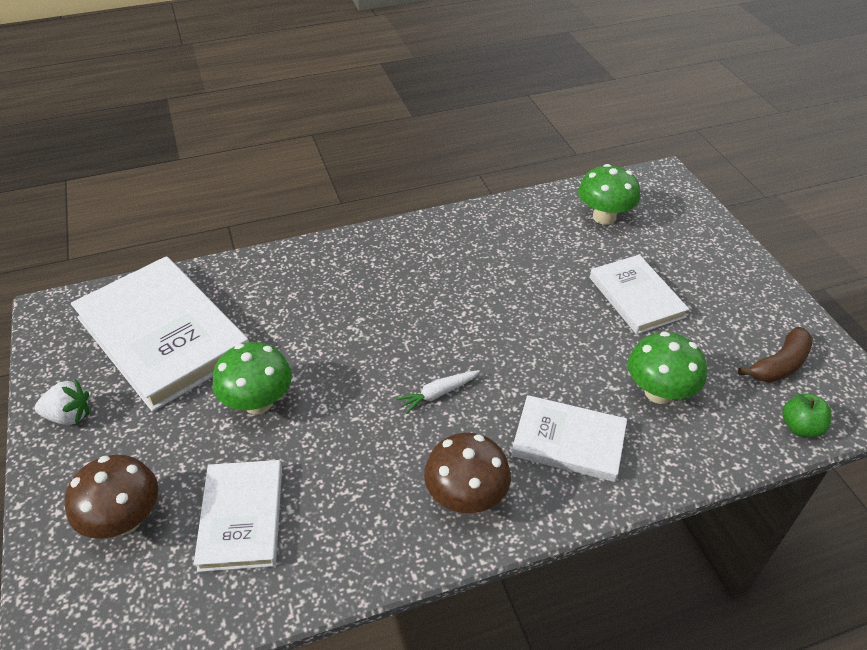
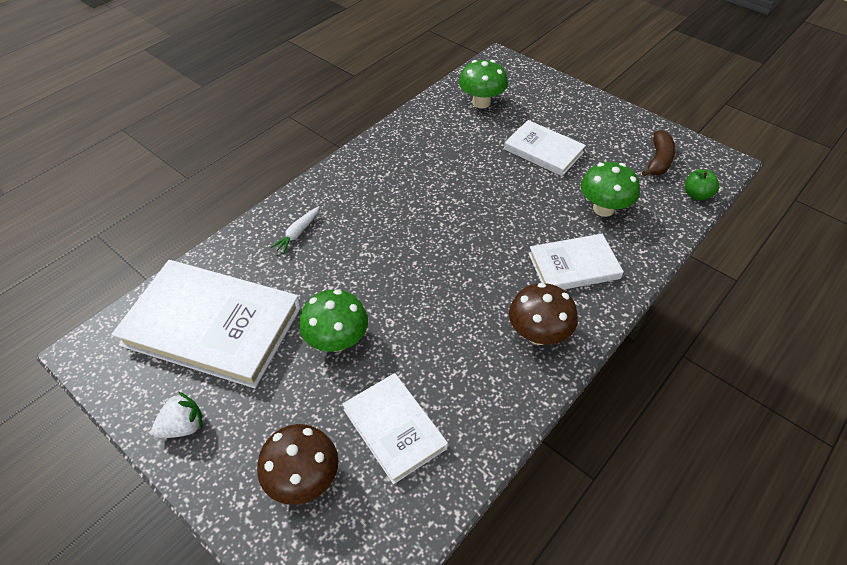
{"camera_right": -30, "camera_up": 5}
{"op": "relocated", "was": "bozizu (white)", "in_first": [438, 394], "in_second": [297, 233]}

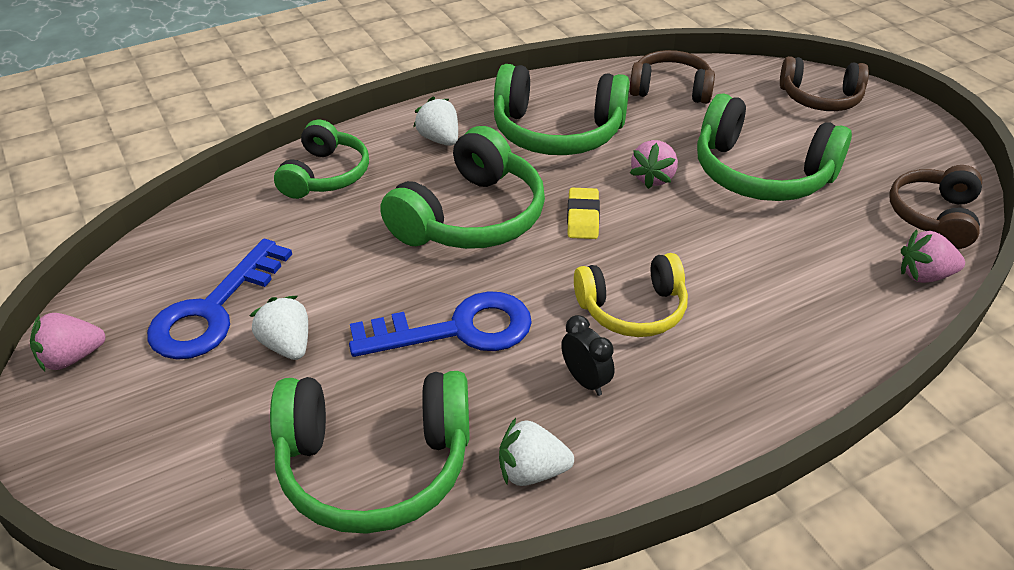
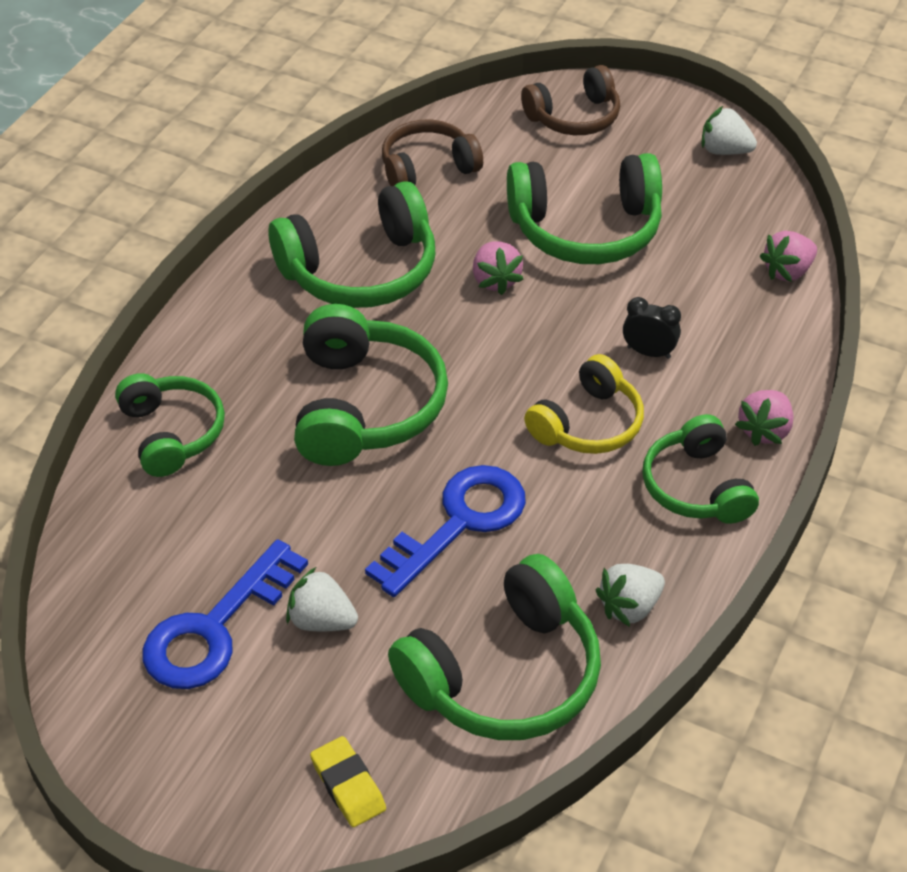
{"camera_right": -35, "camera_up": 5}
{"op": "missing", "was": "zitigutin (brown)", "in_first": [934, 217]}
{"op": "appeared", "now": "zitigutin (green)", "in_second": [696, 486]}
{"op": "relocated", "was": "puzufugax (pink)", "in_first": [72, 358], "in_second": [764, 430]}
{"op": "relocated", "was": "puzufugax (white)", "in_first": [439, 139], "in_second": [724, 151]}
{"op": "relocated", "was": "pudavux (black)", "in_first": [585, 380], "in_second": [648, 352]}
{"op": "relocated", "was": "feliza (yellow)", "in_first": [583, 217], "in_second": [348, 785]}
{"op": "spun", "was": "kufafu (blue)", "in_first": [213, 310], "in_second": [214, 629], "clockwise": 45}

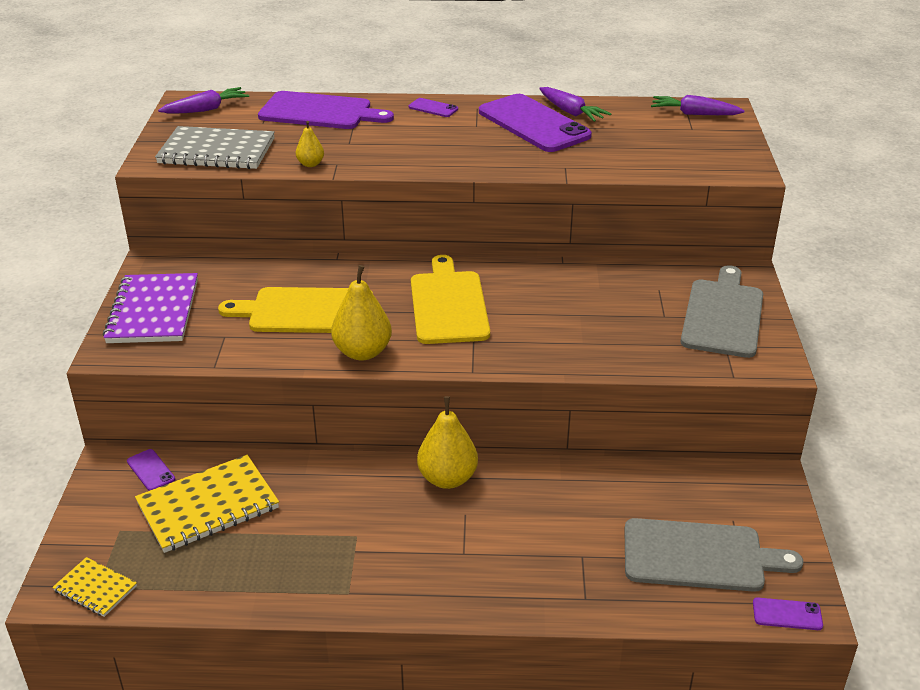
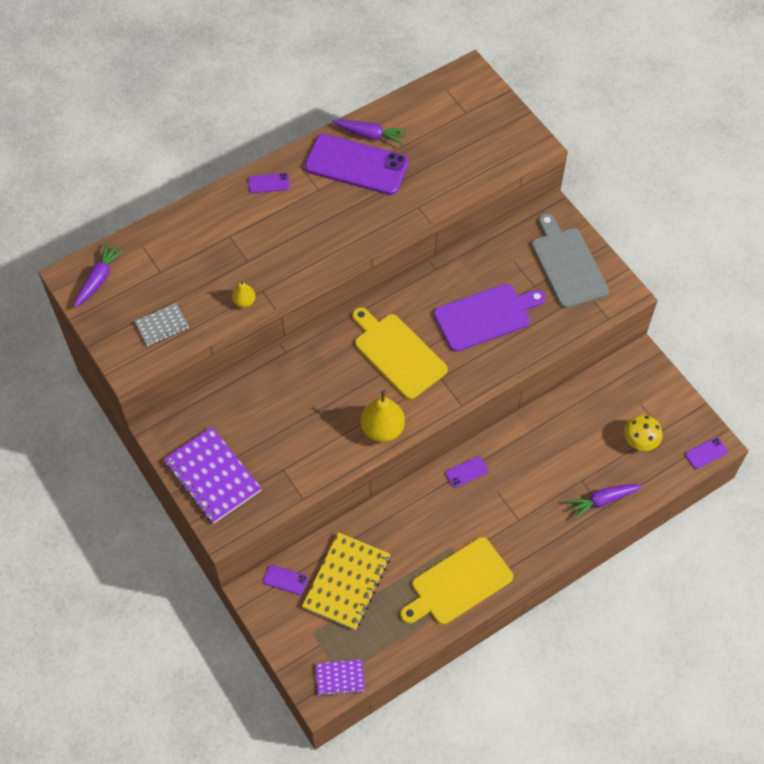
{"camera_right": -35, "camera_up": 25}
{"op": "relocated", "was": "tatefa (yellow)", "in_first": [306, 311], "in_second": [458, 583]}
{"op": "relocated", "was": "tatefa (purple)", "in_first": [320, 112], "in_second": [485, 316]}
{"op": "relocated", "was": "bozizu (purple)", "in_first": [694, 114], "in_second": [602, 500]}
{"op": "exchanged", "was": "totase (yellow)", "now": "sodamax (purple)", "in_first": [447, 478], "in_second": [466, 472]}
{"op": "exchanged", "was": "tatefa (grey)", "now": "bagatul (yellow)", "in_first": [699, 556], "in_second": [640, 441]}
{"op": "colour", "was": "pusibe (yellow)", "now": "pusibe (purple)", "in_first": [95, 589], "in_second": [340, 678]}
{"op": "size", "was": "pusibe (grey)", "in_first": [217, 151], "in_second": [162, 325], "ratio": 0.53}

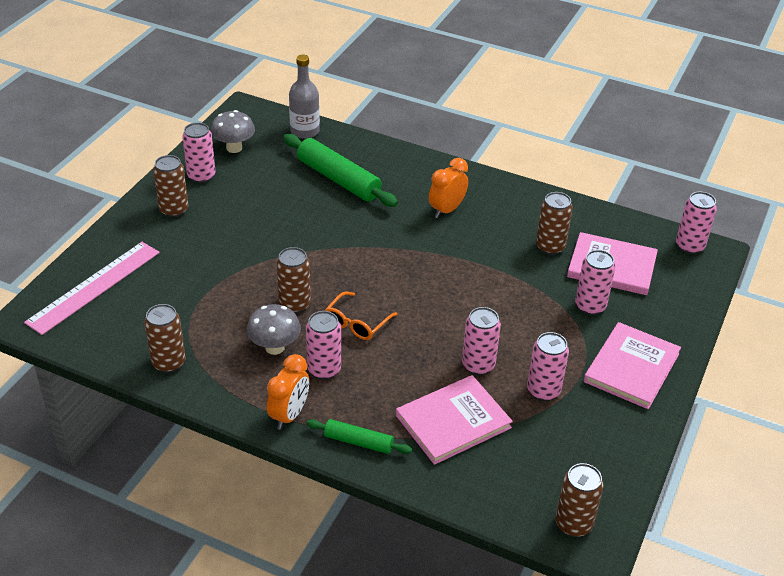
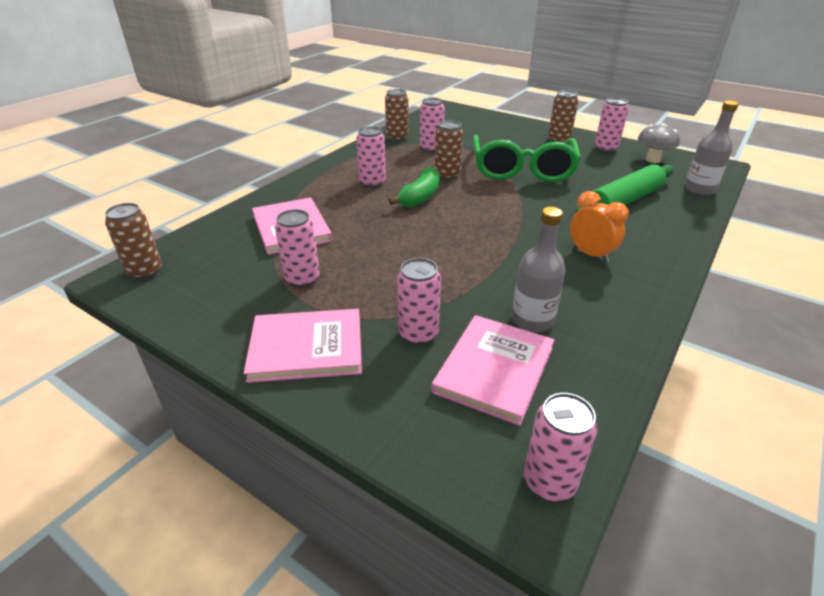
{"camera_right": 100, "camera_up": -5}
{"op": "missing", "was": "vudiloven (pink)", "in_first": [94, 287]}
{"op": "missing", "was": "bagatul (grey)", "in_first": [274, 347]}
{"op": "missing", "was": "pudavux (orange)", "in_first": [289, 415]}
{"op": "missing", "was": "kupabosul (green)", "in_first": [358, 442]}
{"op": "appeared", "now": "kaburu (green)", "in_second": [522, 169]}
{"op": "relocated", "was": "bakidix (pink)", "in_first": [478, 365], "in_second": [431, 148]}
{"op": "exchanged", "was": "kaburu (orange)", "now": "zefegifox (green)", "in_first": [357, 323], "in_second": [420, 197]}
{"op": "exchanged", "was": "bakidix (brown)", "now": "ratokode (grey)", "in_first": [550, 247], "in_second": [532, 320]}
{"op": "spun", "was": "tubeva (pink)", "in_first": [631, 367], "in_second": [306, 347], "clockwise": -45}

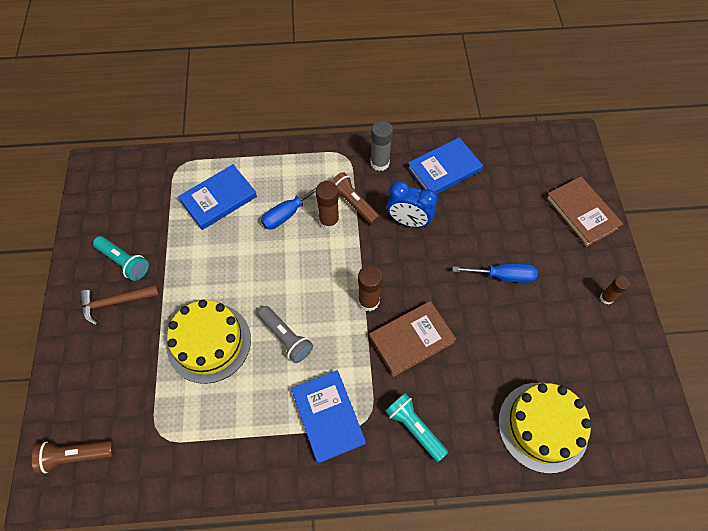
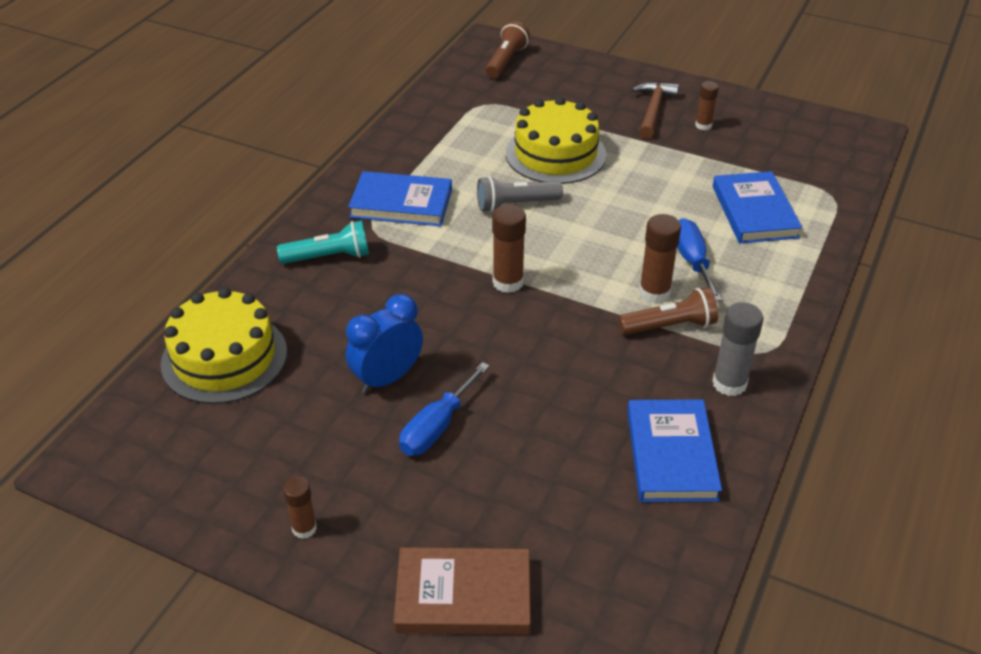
{"camera_right": 120, "camera_up": -20}
{"op": "missing", "was": "tubeva (brown)", "in_first": [411, 339]}
{"op": "relocated", "was": "pudavux (blue)", "in_first": [408, 221], "in_second": [387, 378]}
{"op": "exchanged", "was": "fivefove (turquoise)", "now": "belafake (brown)", "in_first": [124, 262], "in_second": [703, 125]}

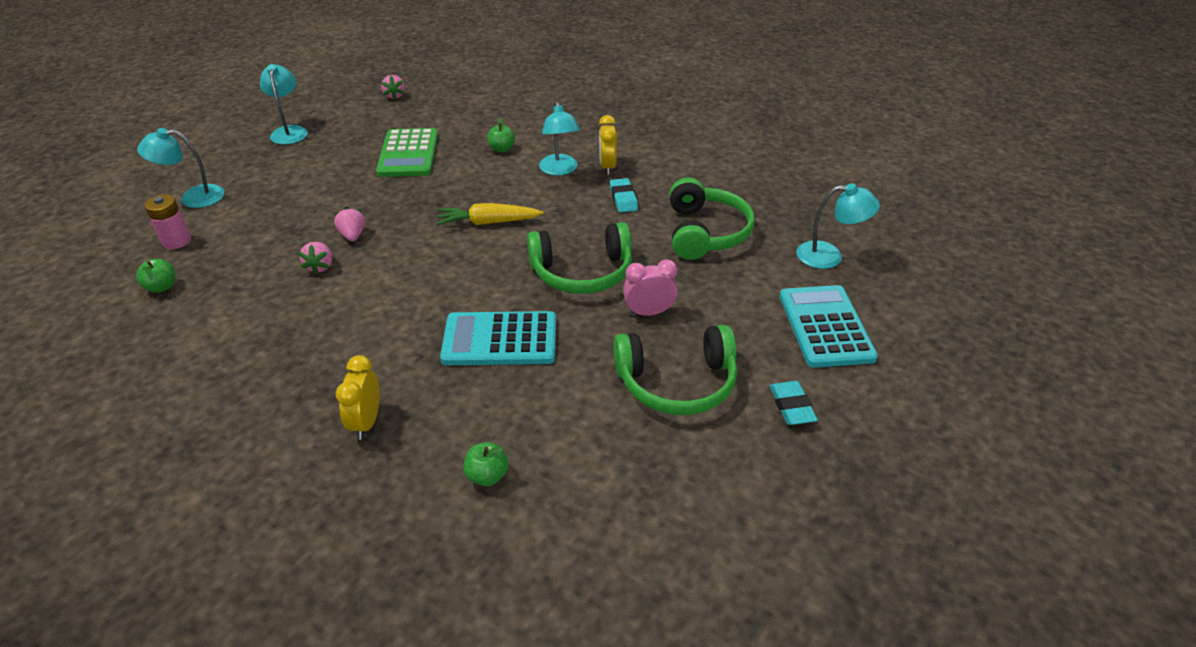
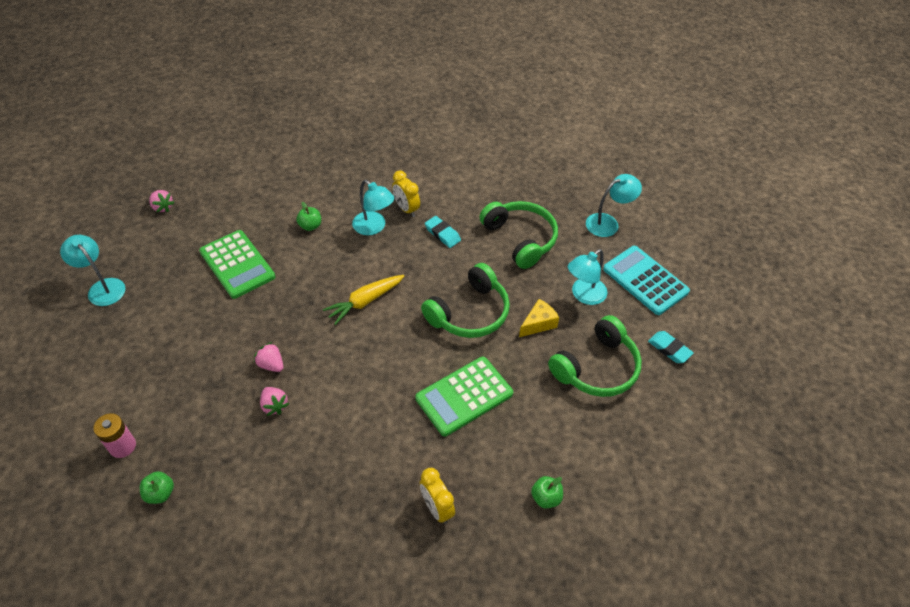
{"camera_right": -35, "camera_up": 10}
{"op": "relocated", "was": "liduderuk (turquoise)", "in_first": [193, 197], "in_second": [584, 295]}
{"op": "exchanged", "was": "pudavux (pink)", "now": "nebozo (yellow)", "in_first": [649, 312], "in_second": [538, 323]}
{"op": "colour", "was": "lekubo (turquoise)", "now": "lekubo (green)", "in_first": [500, 340], "in_second": [464, 396]}

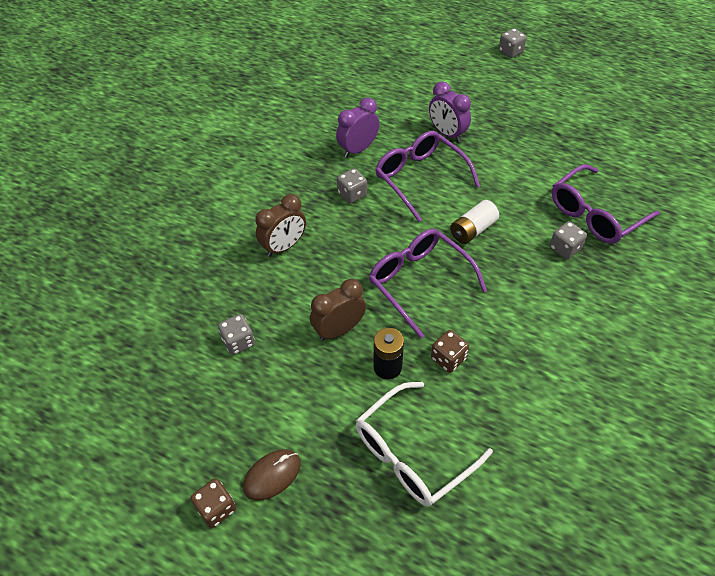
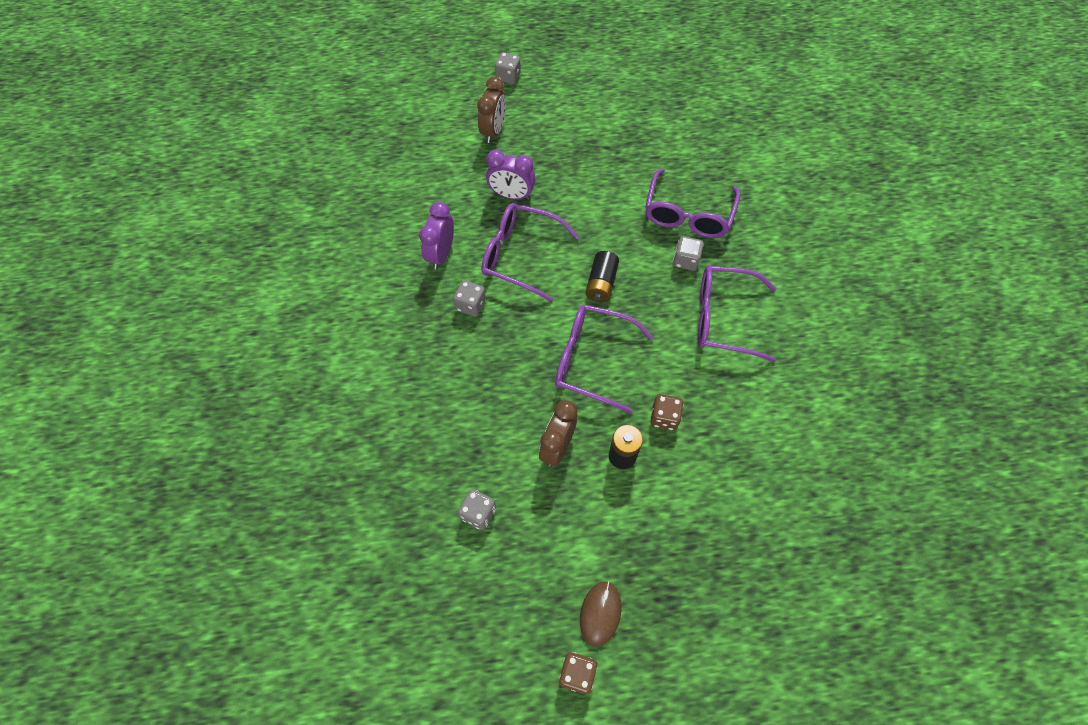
{"camera_right": -35, "camera_up": 10}
{"op": "missing", "was": "kaburu (white)", "in_first": [412, 453]}
{"op": "appeared", "now": "kaburu (purple)", "in_second": [723, 318]}
{"op": "relocated", "was": "pudavux (brown)", "in_first": [284, 246], "in_second": [493, 131]}
{"op": "colour", "was": "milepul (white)", "now": "milepul (black)", "in_first": [473, 230], "in_second": [601, 283]}

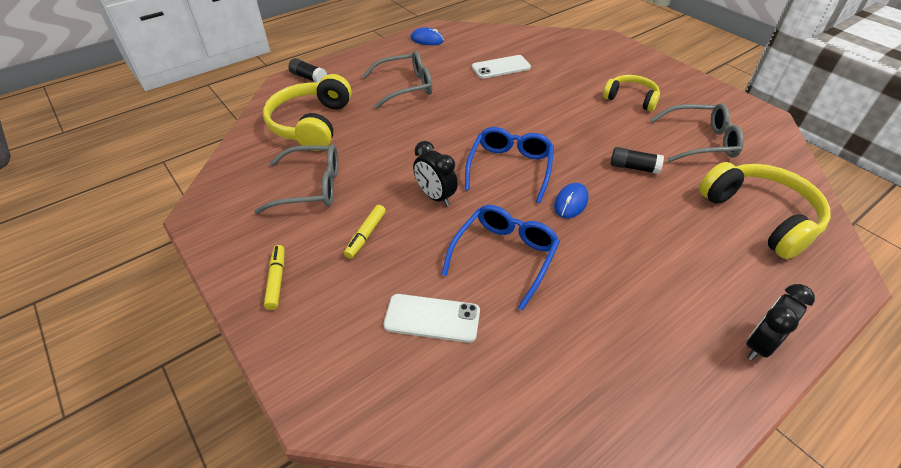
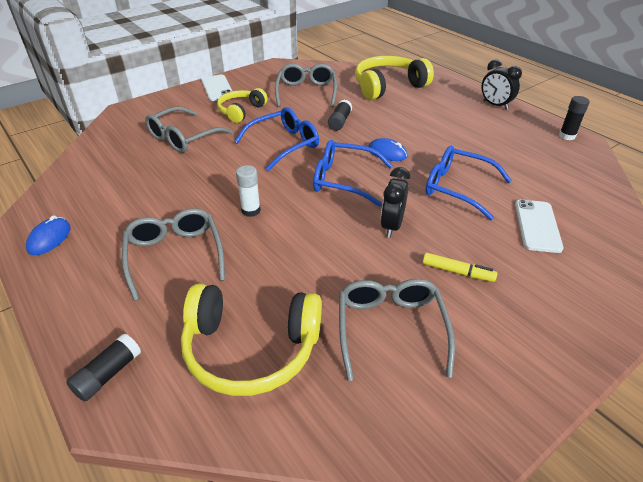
{"camera_right": -90, "camera_up": -5}
{"op": "missing", "was": "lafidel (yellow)", "in_first": [276, 280]}
{"op": "appeared", "now": "kaburu (grey)", "in_second": [183, 138]}
{"op": "appeared", "now": "kaburu (blue)", "in_second": [285, 144]}
{"op": "appeared", "now": "belafake (white)", "in_second": [251, 210]}
{"op": "appeared", "now": "belafake (black)", "in_second": [567, 136]}
{"op": "relocated", "was": "sodamax (white)", "in_first": [501, 67], "in_second": [217, 88]}
{"op": "spun", "was": "pudavux (black)", "in_first": [435, 197], "in_second": [391, 226], "clockwise": 150}

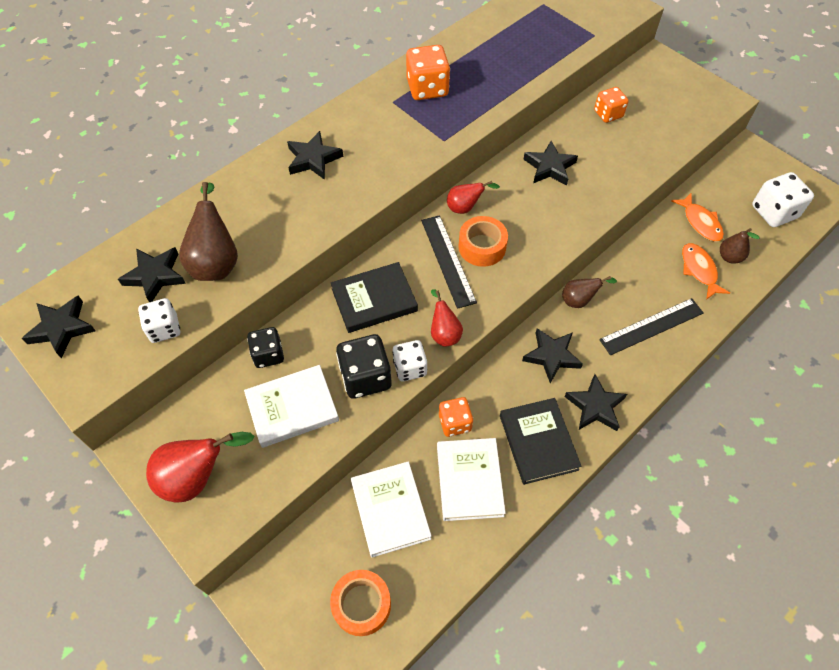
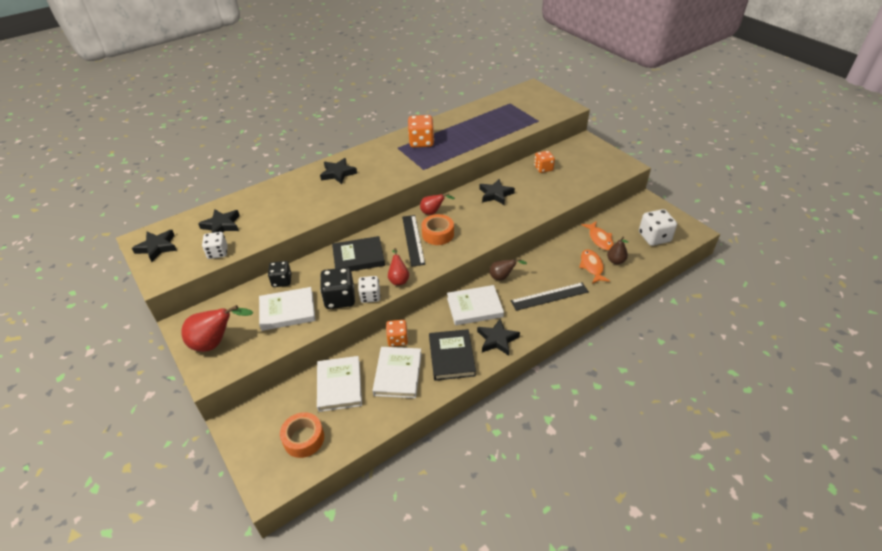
{"camera_right": 10, "camera_up": -15}
{"op": "missing", "was": "totase (brown)", "in_first": [216, 262]}
{"op": "exchanged", "was": "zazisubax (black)", "now": "tubeva (white)", "in_first": [551, 356], "in_second": [474, 307]}

